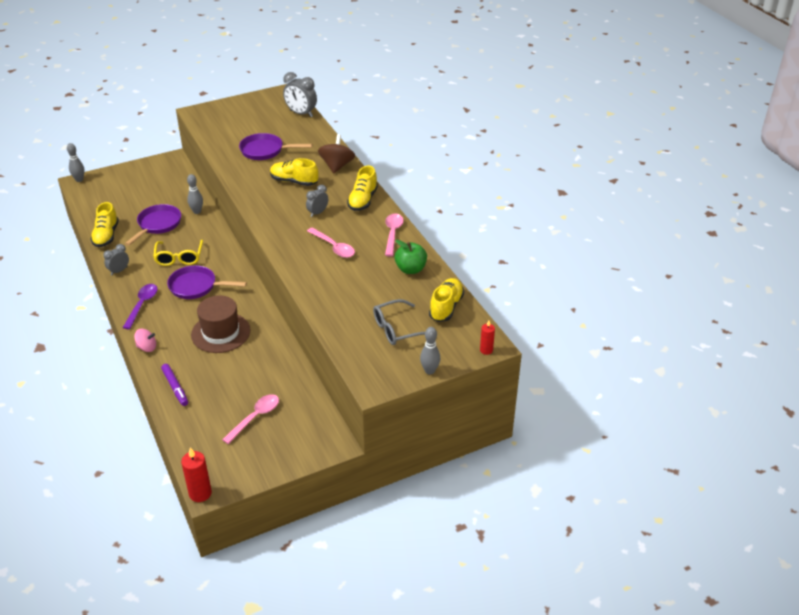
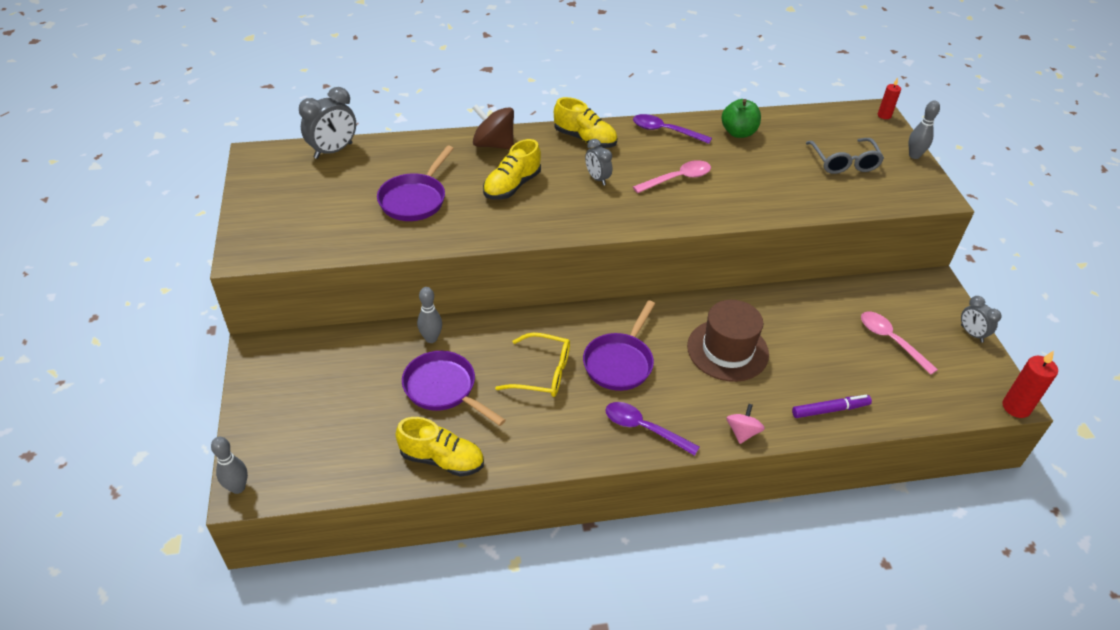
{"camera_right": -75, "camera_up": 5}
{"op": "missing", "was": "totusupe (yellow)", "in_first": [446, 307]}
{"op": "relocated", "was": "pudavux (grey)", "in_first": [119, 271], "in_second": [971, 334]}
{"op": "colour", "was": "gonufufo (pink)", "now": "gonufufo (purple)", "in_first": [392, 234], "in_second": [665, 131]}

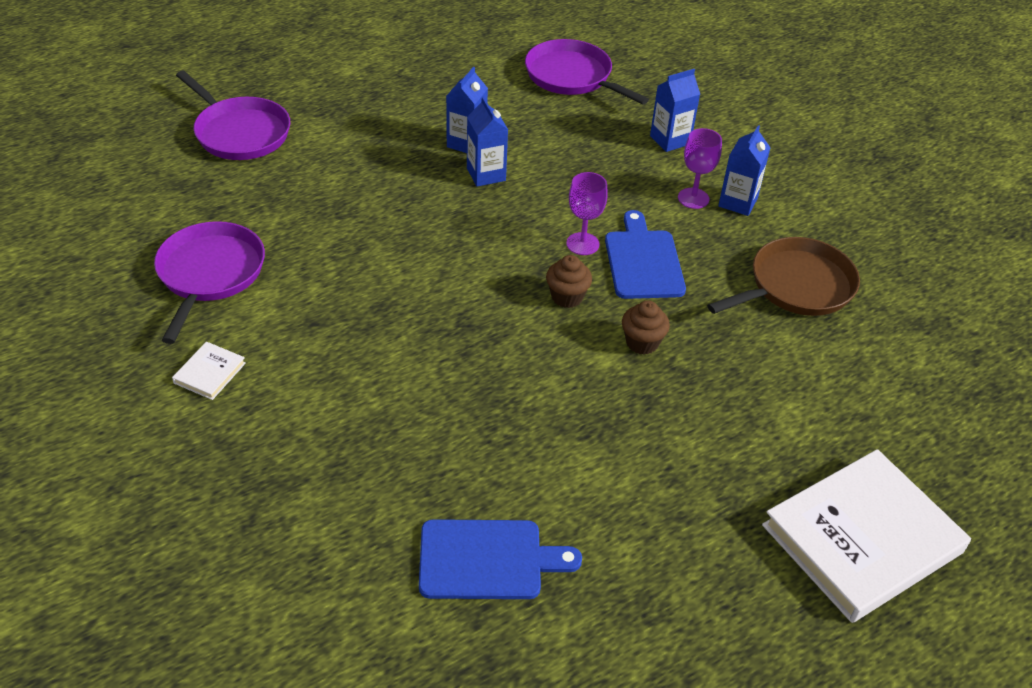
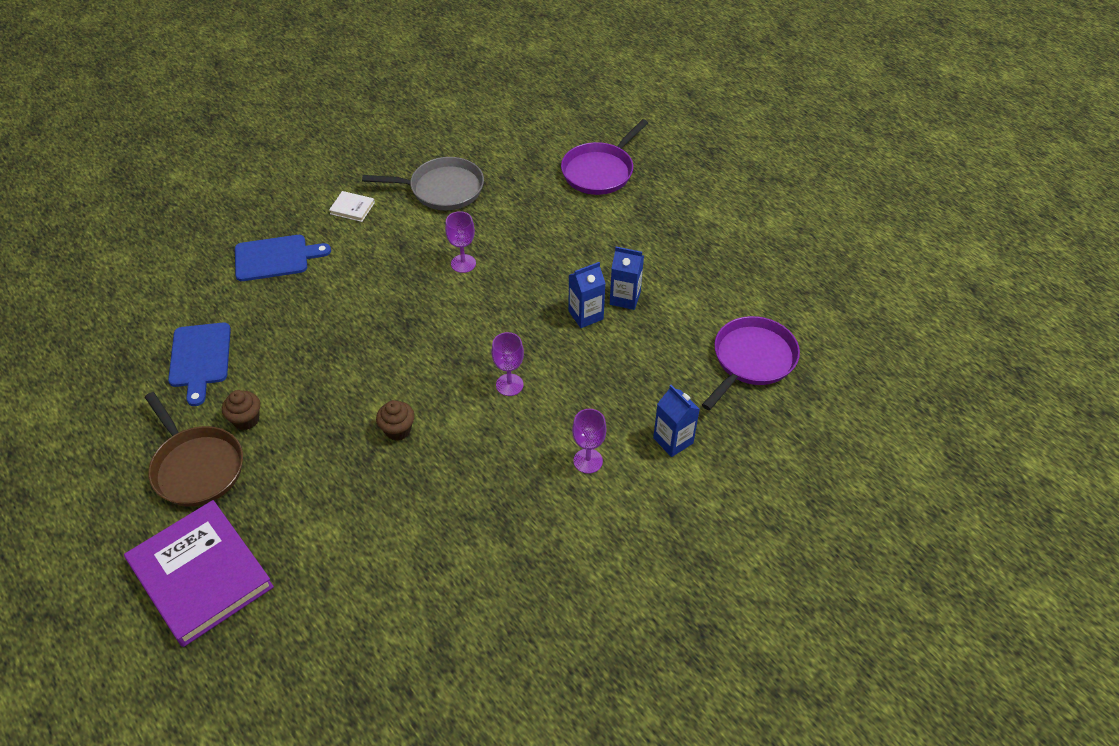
{"camera_right": 85, "camera_up": 5}
{"op": "missing", "was": "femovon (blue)", "in_first": [738, 202]}
{"op": "appeared", "now": "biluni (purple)", "in_second": [463, 263]}
{"op": "relocated", "was": "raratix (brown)", "in_first": [567, 297], "in_second": [246, 420]}
{"op": "relocated", "was": "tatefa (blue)", "in_first": [643, 261], "in_second": [275, 258]}
{"op": "relocated", "was": "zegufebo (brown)", "in_first": [796, 286], "in_second": [197, 467]}
{"op": "colour", "was": "zegufebo (purple)", "now": "zegufebo (grey)", "in_first": [210, 274], "in_second": [442, 189]}
{"op": "colour", "was": "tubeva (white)", "now": "tubeva (purple)", "in_first": [862, 539], "in_second": [201, 575]}

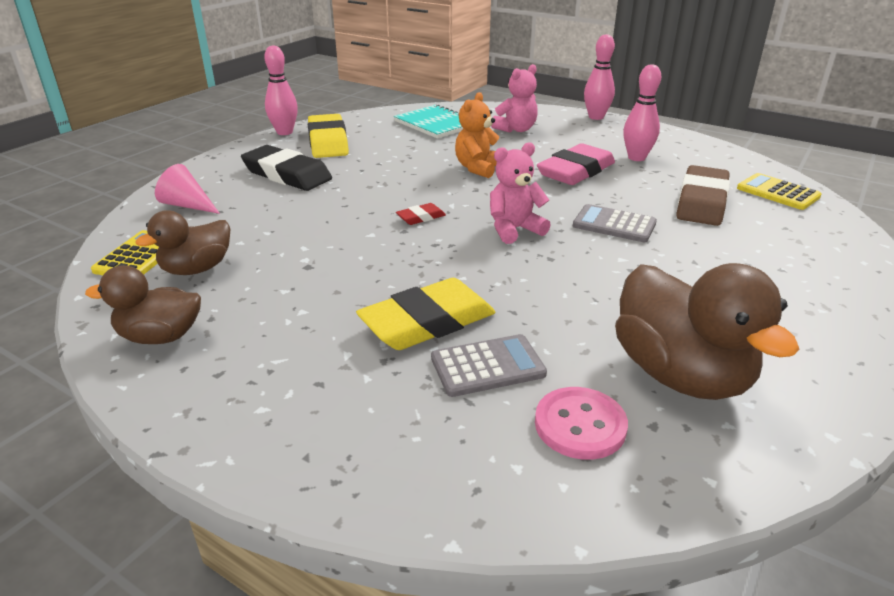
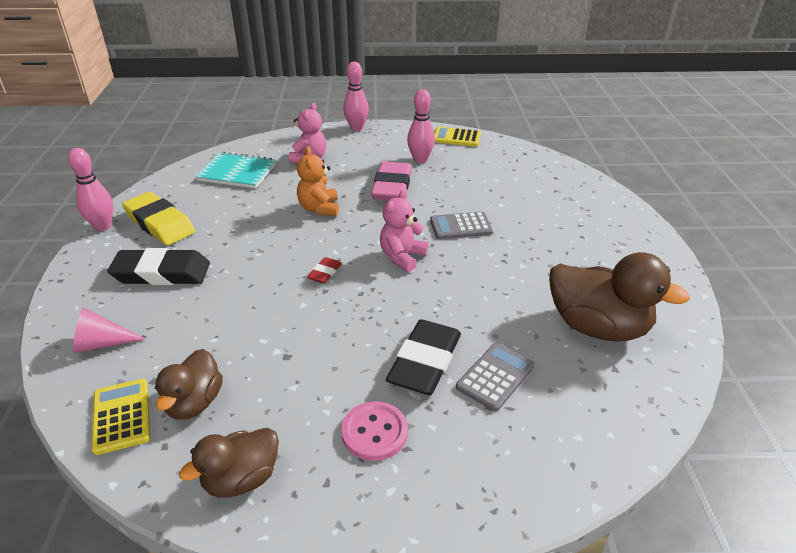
{"camera_right": -35, "camera_up": 5}
{"op": "missing", "was": "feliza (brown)", "in_first": [702, 202]}
{"op": "relocated", "was": "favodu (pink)", "in_first": [580, 425], "in_second": [374, 432]}
{"op": "relocated", "was": "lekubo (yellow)", "in_first": [777, 192], "in_second": [456, 138]}
{"op": "colour", "was": "feliza (yellow)", "now": "feliza (black)", "in_first": [427, 322], "in_second": [424, 362]}

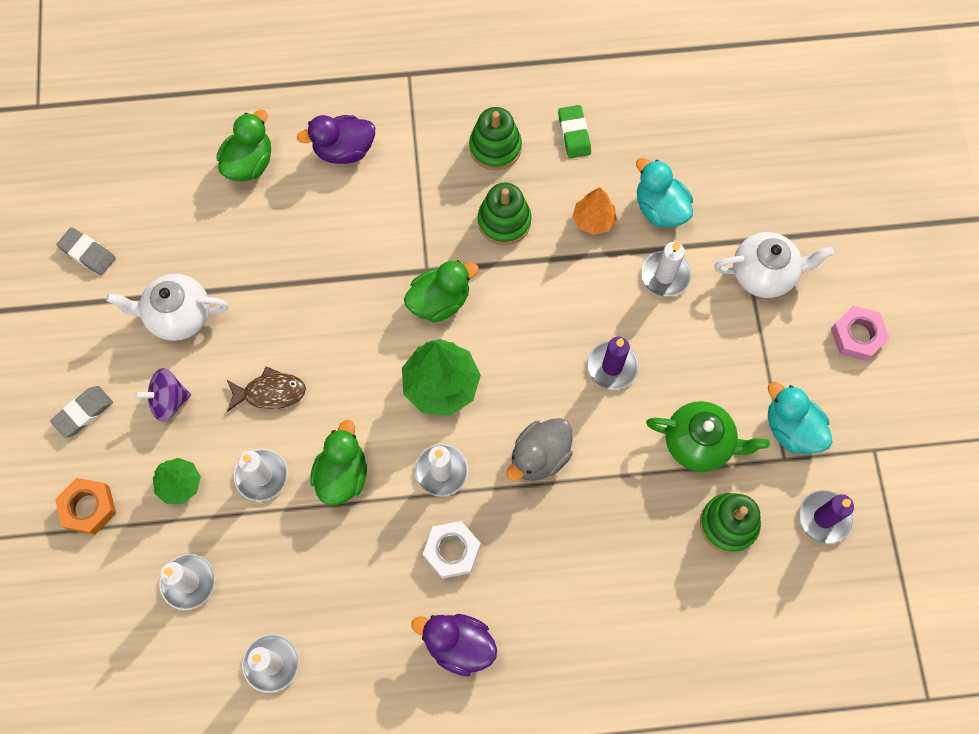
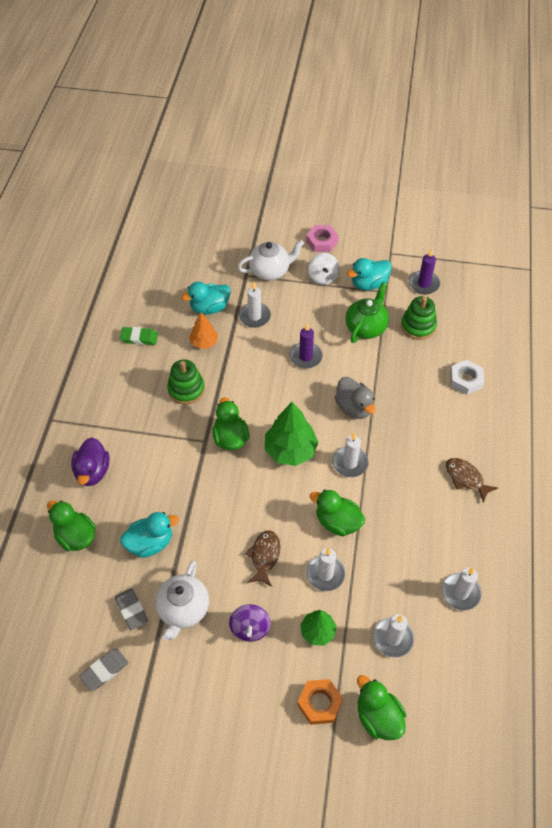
{"camera_right": -75, "camera_up": -15}
{"op": "missing", "was": "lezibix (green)", "in_first": [495, 147]}
{"op": "appeared", "now": "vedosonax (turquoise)", "in_second": [150, 543]}
{"op": "appeared", "now": "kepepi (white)", "in_second": [323, 277]}
{"op": "appeared", "now": "vedosonax (green)", "in_second": [378, 717]}
{"op": "relocated", "was": "feliza (grey)", "in_first": [83, 413], "in_second": [131, 610]}
{"op": "relocated", "was": "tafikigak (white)", "in_first": [452, 551], "in_second": [465, 380]}
{"op": "exchanged", "was": "vedosonax (purple)", "now": "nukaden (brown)", "in_first": [458, 645], "in_second": [466, 478]}
{"op": "spun", "was": "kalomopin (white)", "in_first": [764, 274], "in_second": [270, 271], "clockwise": 60}

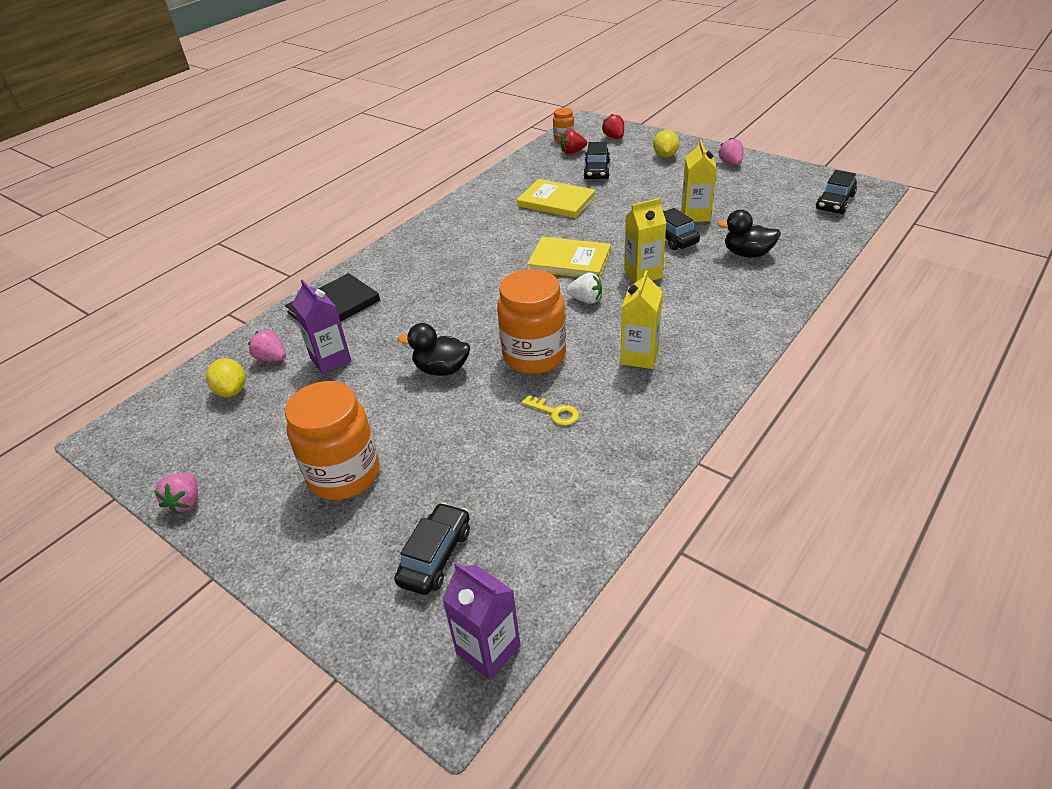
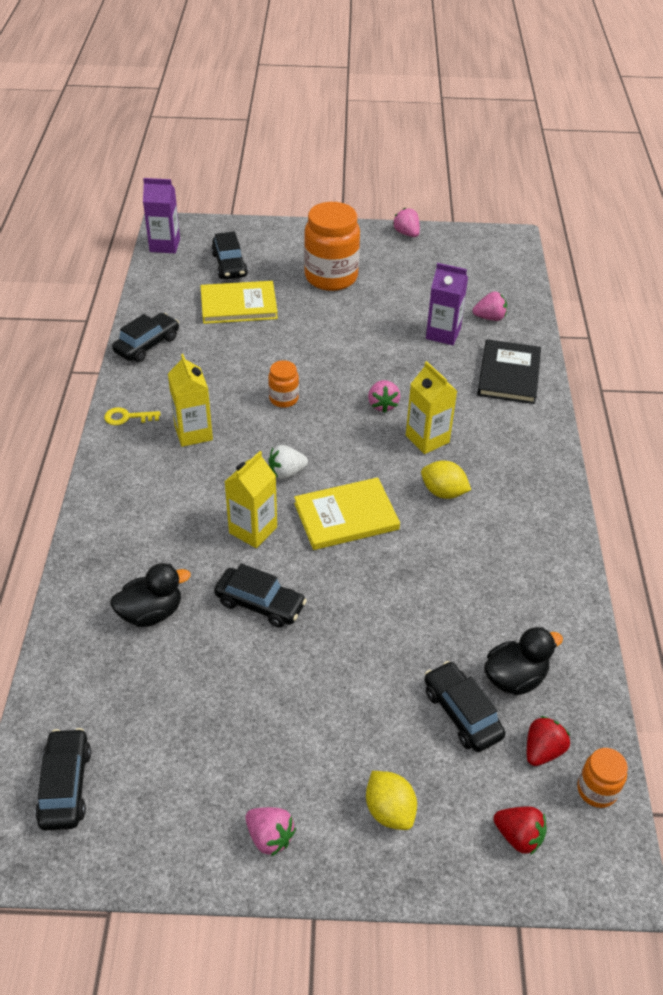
{"camera_right": 140, "camera_up": 5}
{"op": "appeared", "now": "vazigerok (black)", "in_second": [147, 345]}
{"op": "appeared", "now": "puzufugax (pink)", "in_second": [382, 405]}
{"op": "relocated", "was": "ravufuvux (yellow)", "in_first": [232, 391], "in_second": [443, 492]}
{"op": "relocated", "was": "vedosonax (black)", "in_first": [441, 369], "in_second": [515, 678]}
{"op": "relocated", "was": "tubeva (yellow)", "in_first": [556, 201], "in_second": [238, 305]}
{"op": "relocated", "was": "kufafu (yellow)", "in_first": [555, 412], "in_second": [127, 417]}
{"op": "relocated", "was": "femovon (yellow)", "in_first": [695, 215], "in_second": [427, 439]}
{"op": "size", "was": "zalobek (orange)", "in_first": [534, 356], "in_second": [283, 399], "ratio": 0.49}

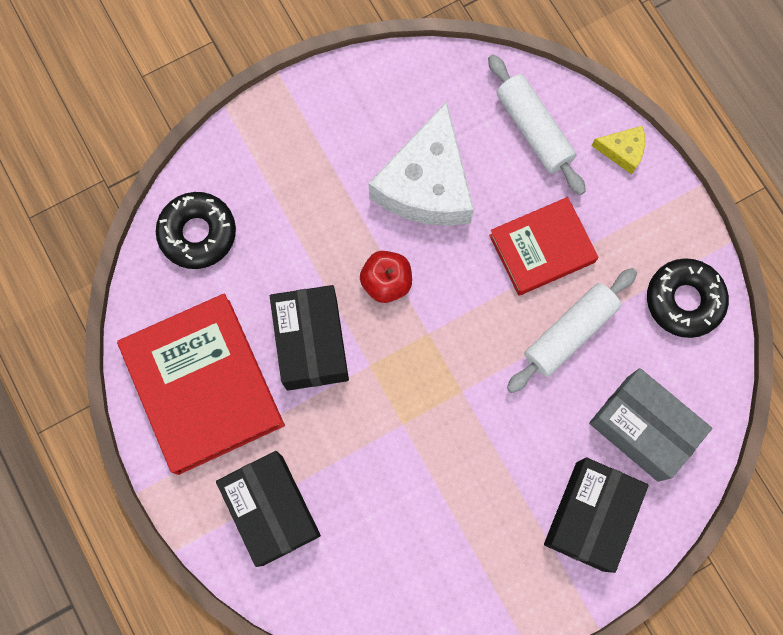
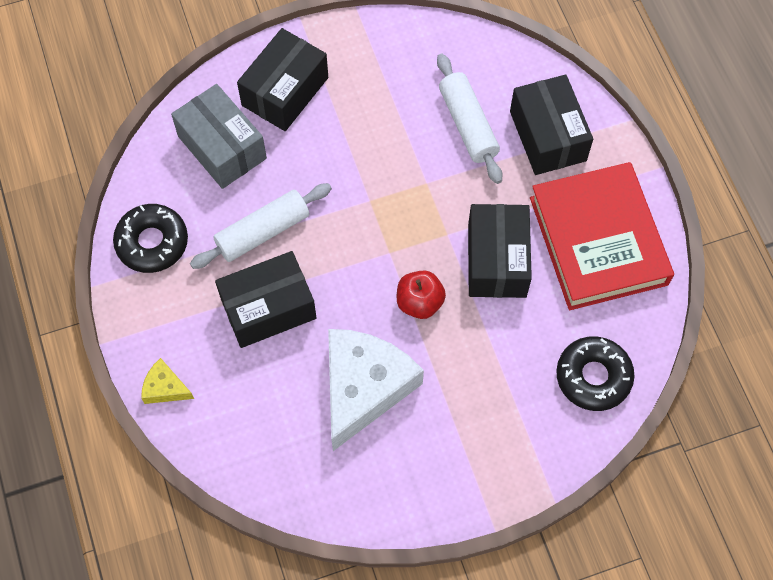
{"camera_right": -170, "camera_up": -10}
{"op": "relocated", "was": "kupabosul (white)", "in_first": [534, 130], "in_second": [467, 125]}
{"op": "exchanged", "was": "tubeva (red)", "now": "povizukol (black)", "in_first": [542, 249], "in_second": [268, 308]}

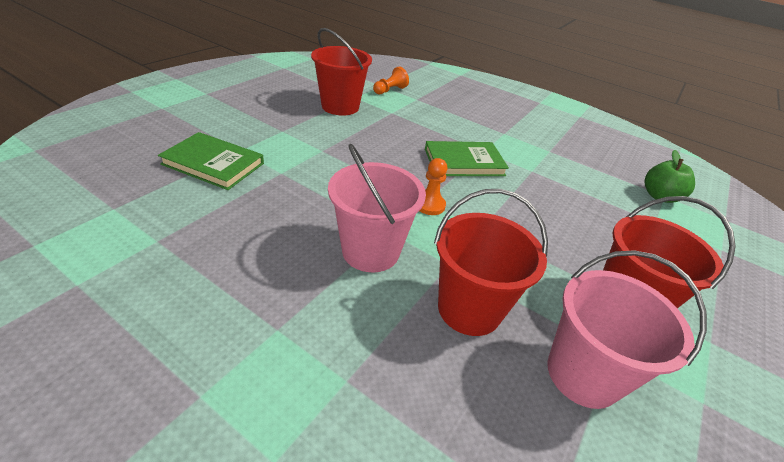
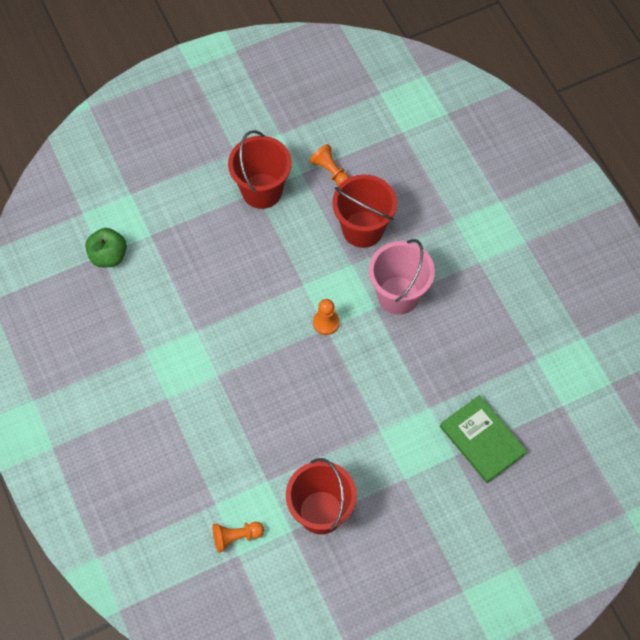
{"camera_right": -145, "camera_up": 25}
{"op": "missing", "was": "tubeva (green)", "in_first": [464, 162]}
{"op": "exchanged", "was": "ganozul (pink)", "now": "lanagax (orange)", "in_first": [582, 374], "in_second": [330, 171]}

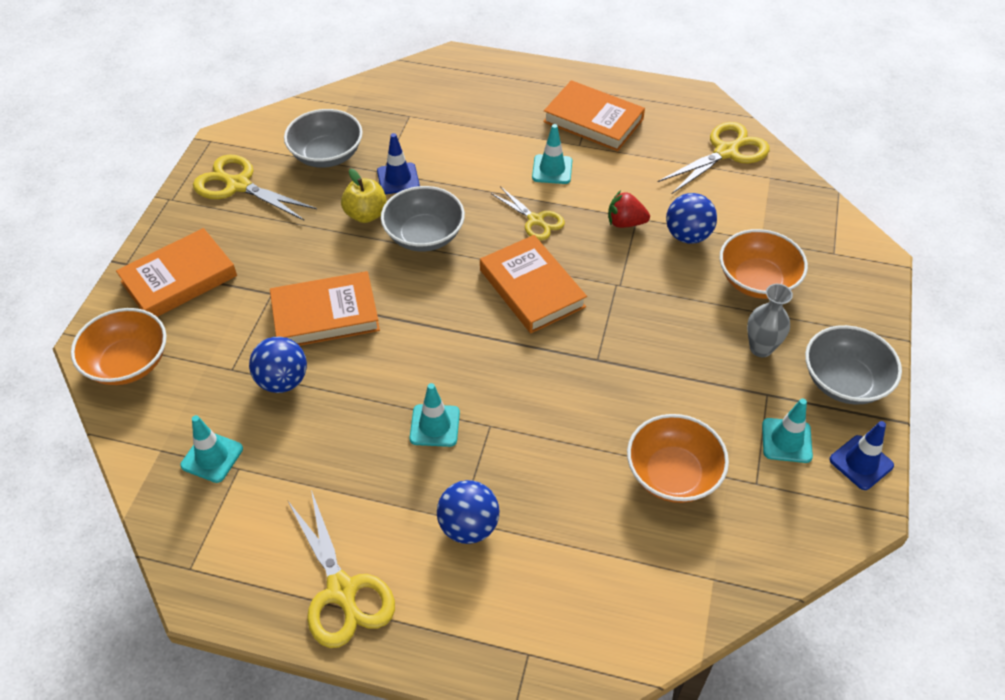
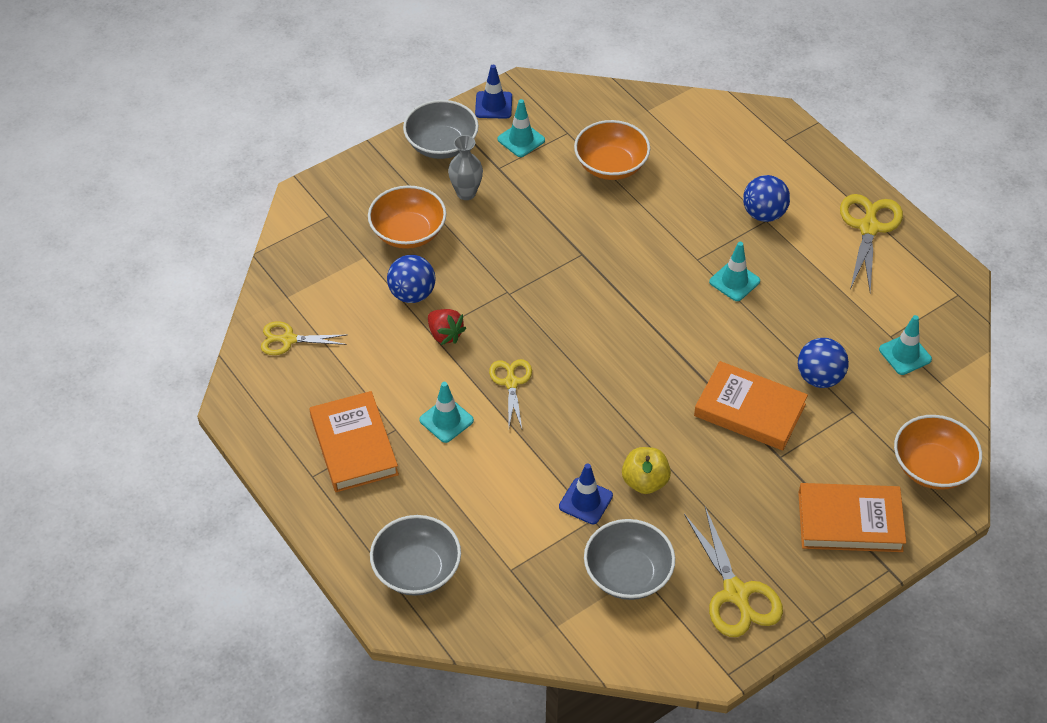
{"camera_right": -140, "camera_up": 0}
{"op": "missing", "was": "tubeva (orange)", "in_first": [532, 288]}
{"op": "relocated", "was": "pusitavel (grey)", "in_first": [424, 235], "in_second": [417, 570]}
{"op": "size", "was": "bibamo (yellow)", "in_first": [726, 152], "in_second": [288, 339], "ratio": 0.64}

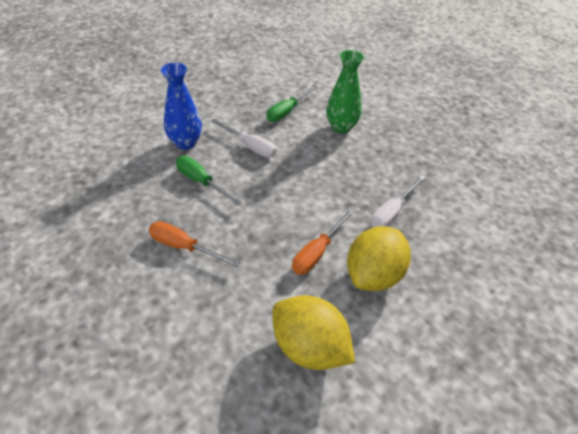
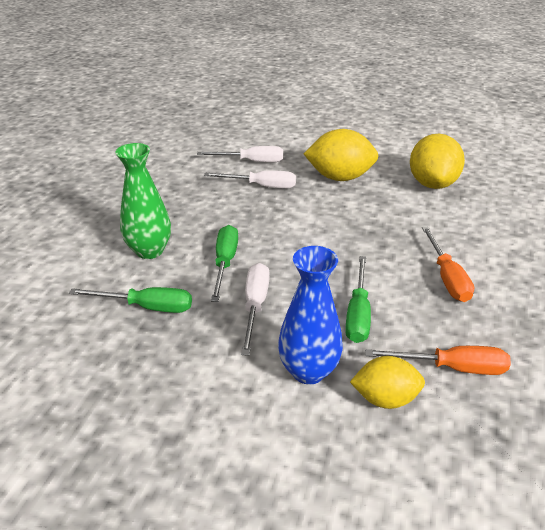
{"camera_right": -120, "camera_up": -10}
{"op": "appeared", "now": "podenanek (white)", "in_second": [251, 161]}
{"op": "appeared", "now": "podenanek (green)", "in_second": [225, 262]}
{"op": "appeared", "now": "ravufuvux (yellow)", "in_second": [385, 398]}
{"op": "relocated", "was": "podenanek (orange)", "in_first": [317, 252], "in_second": [451, 368]}

